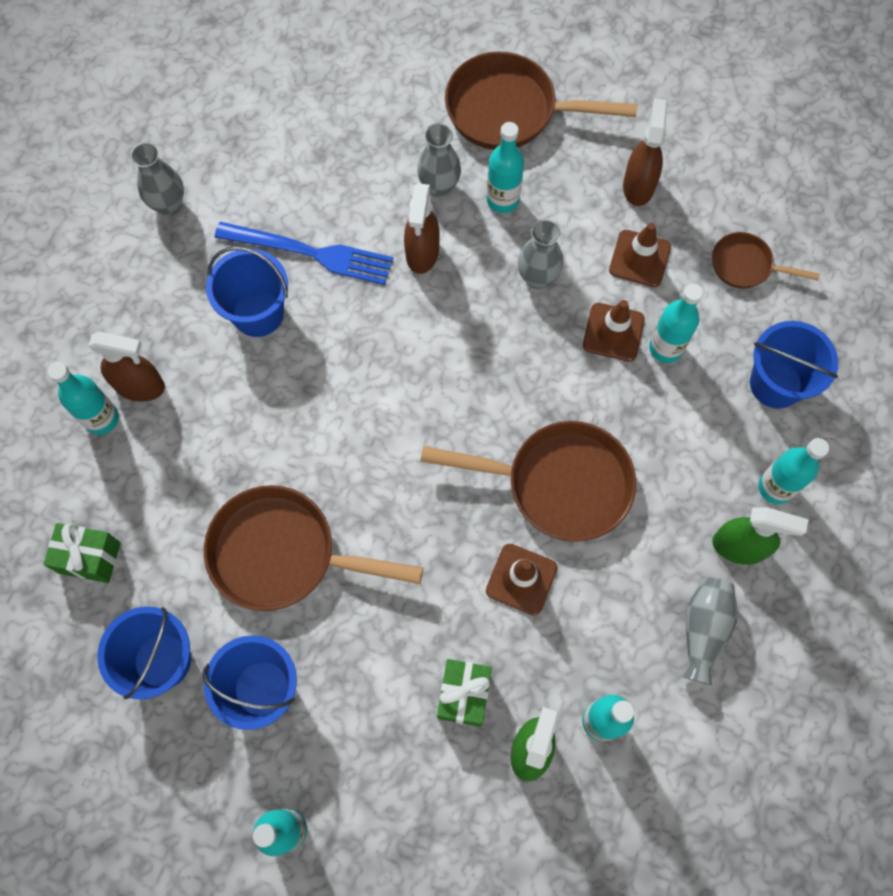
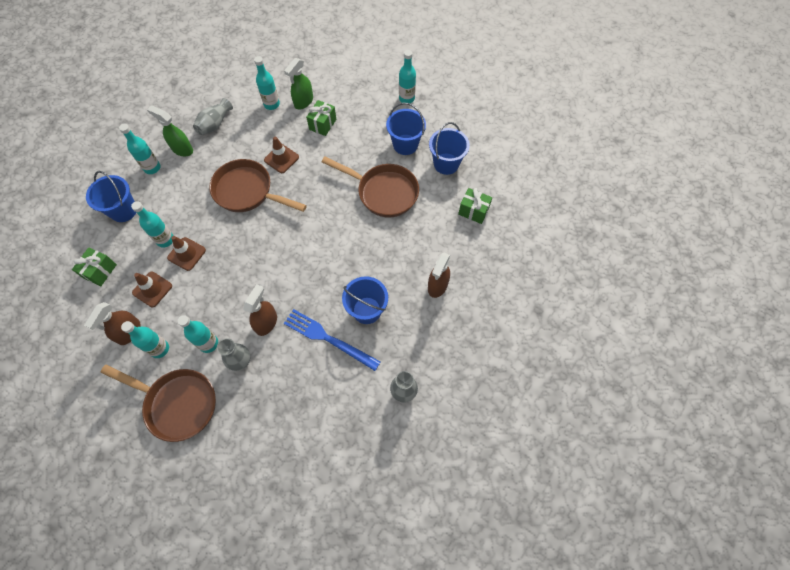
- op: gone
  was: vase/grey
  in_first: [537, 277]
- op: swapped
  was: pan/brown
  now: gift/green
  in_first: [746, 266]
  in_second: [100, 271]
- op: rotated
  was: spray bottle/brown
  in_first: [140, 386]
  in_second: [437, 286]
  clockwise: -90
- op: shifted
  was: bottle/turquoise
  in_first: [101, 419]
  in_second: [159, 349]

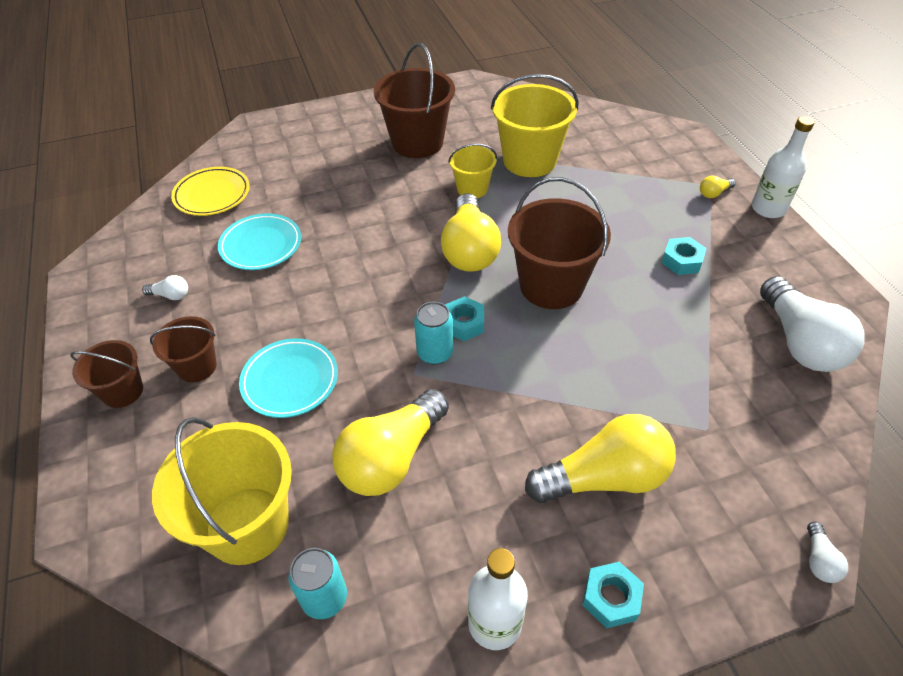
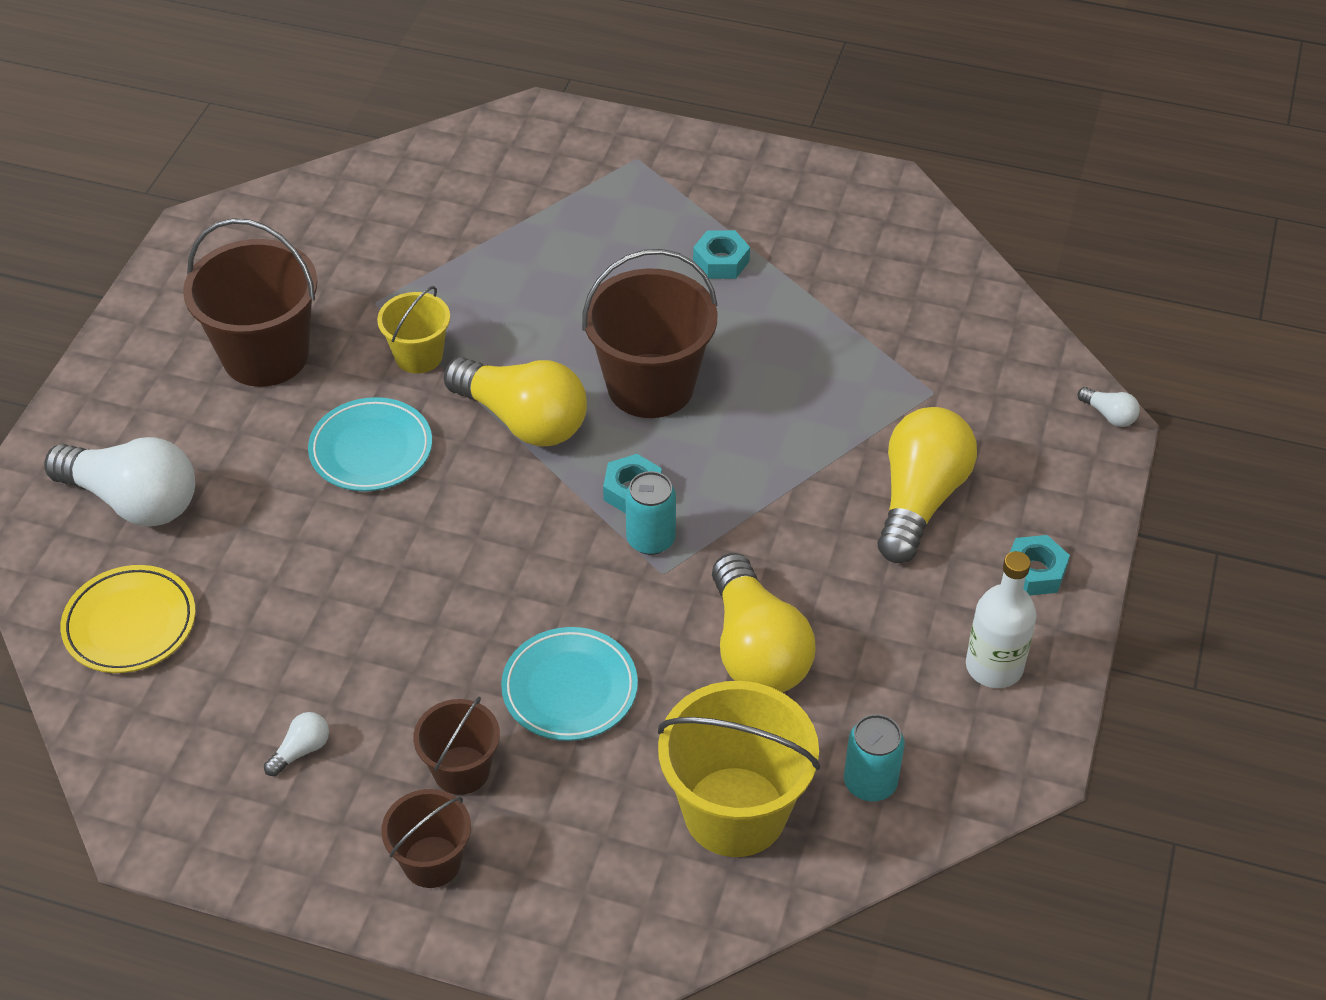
- op: gone
  was: bucket/yellow
  in_first: [529, 160]
- op: gone
  was: bottle/white
  in_first: [768, 208]
- op: gone
  was: light bulb/yellow
  in_first: [714, 193]
- op: shifted
  was: plate/turquoise
  in_first: [261, 245]
  in_second: [371, 450]
- op: shifted
  was: light bulb/white
  in_first: [799, 342]
  in_second: [133, 501]

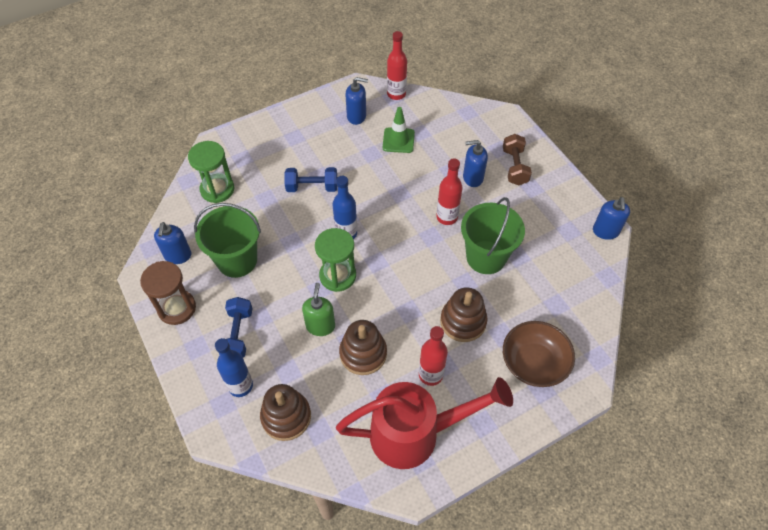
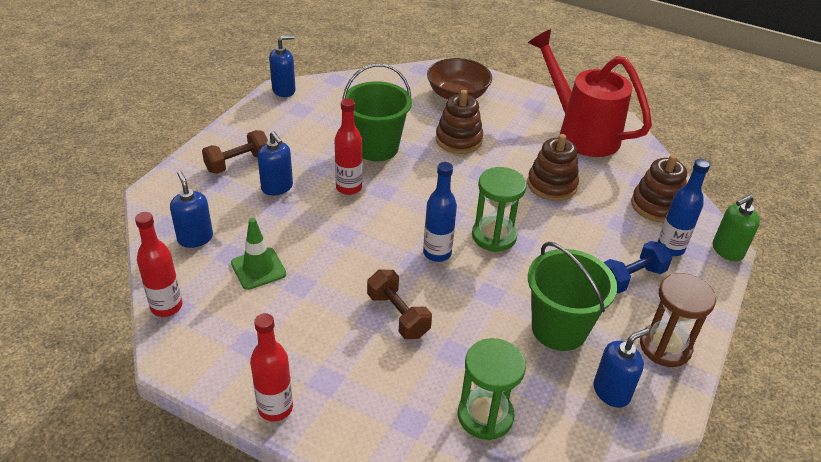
- op: shifted
  was: soap dispenser/blue
  in_first: [356, 116]
  in_second: [195, 238]
- op: repainted
  was: dumbbell/blue
  now: dumbbell/brown
  in_first: [312, 187]
  in_second: [398, 315]
- op: shifted
  was: soap dispenser/green
  in_first: [320, 326]
  in_second: [727, 251]
- op: shifted
  was: bottle/red
  in_first: [430, 375]
  in_second: [275, 408]

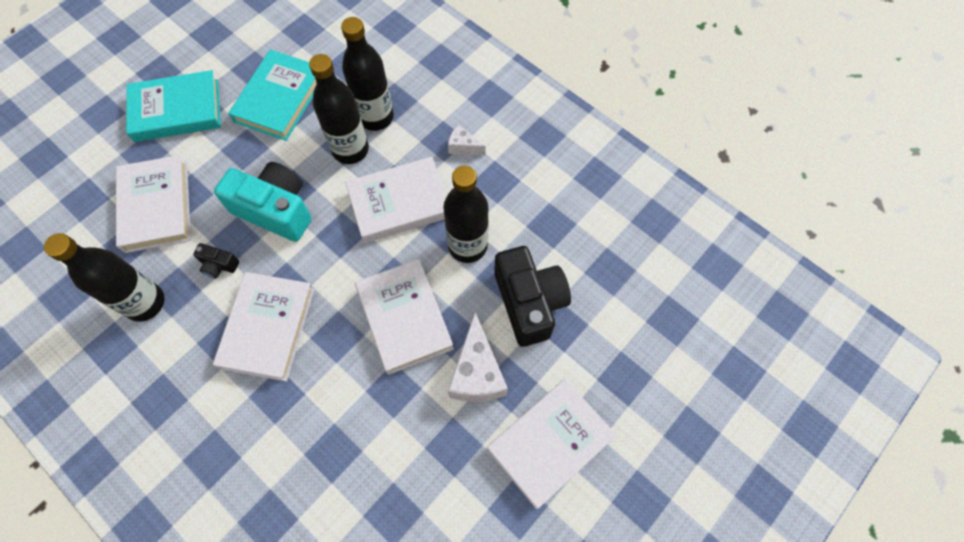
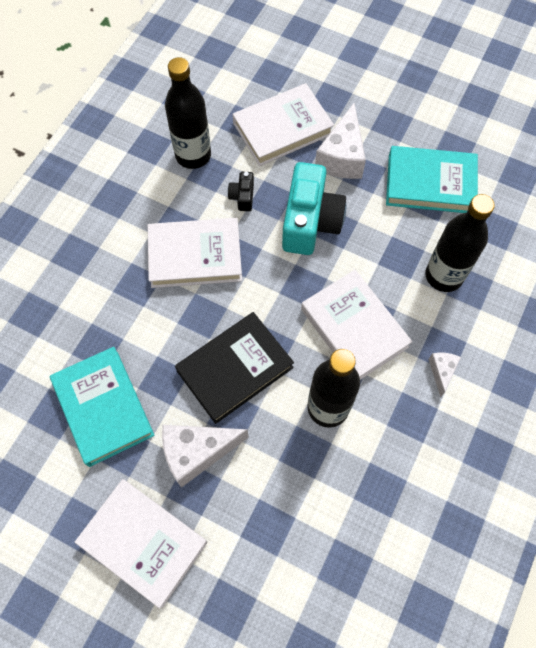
- op: gone
  was: bottle/black
  in_first: [350, 150]
- op: shifted
  was: book/turquoise
  in_first: [177, 110]
  in_second: [103, 407]
- op: gone
  was: camera/black
  in_first: [529, 302]
- op: repainted
  was: book/white
  now: book/black
  in_first: [405, 318]
  in_second: [235, 369]
- op: new
  now: cheese/white
  in_second: [342, 157]

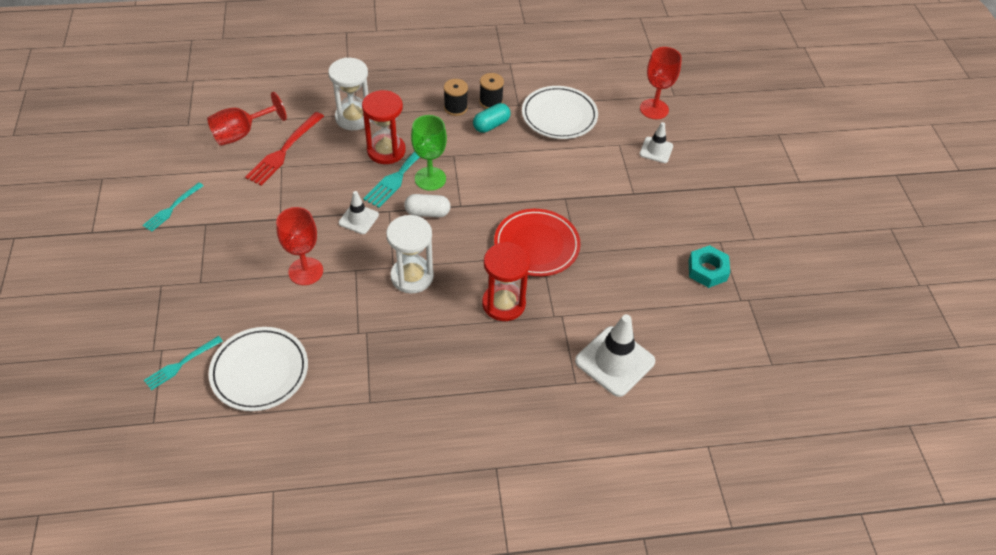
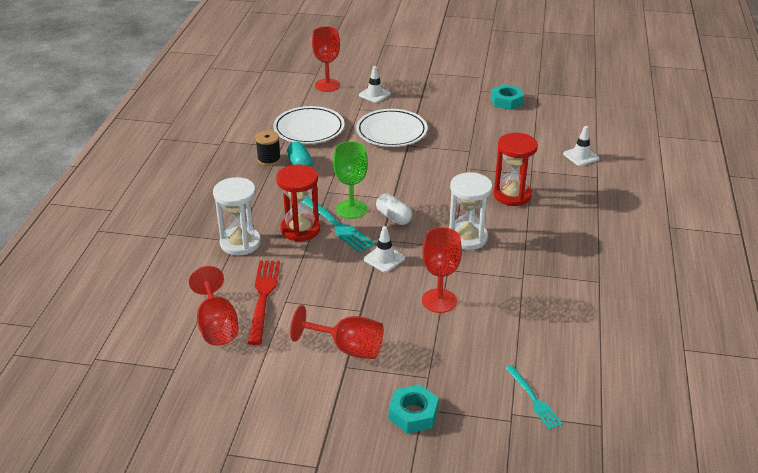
- op: gone
  was: spool/black
  in_first: [455, 108]
- op: rotated
  was: fork/red
  in_first: [284, 151]
  in_second: [263, 297]
  clockwise: -135
- op: gone
  was: fork/turquoise
  in_first: [171, 209]
- op: rotated
  was: capsule/white
  in_first: [427, 213]
  in_second: [394, 217]
  clockwise: -60
- op: gone
  was: plate/red
  in_first: [536, 245]
- op: scaled
  was: traffic cone/white
  in_first: [615, 361]
  in_second: [581, 156]
  ratio: 0.57
- op: shifted
  was: plate/white
  in_first: [260, 371]
  in_second: [391, 132]
- op: new
  now: goblet/red
  in_second: [347, 348]
- op: new
  now: nut/turquoise
  in_second: [413, 414]

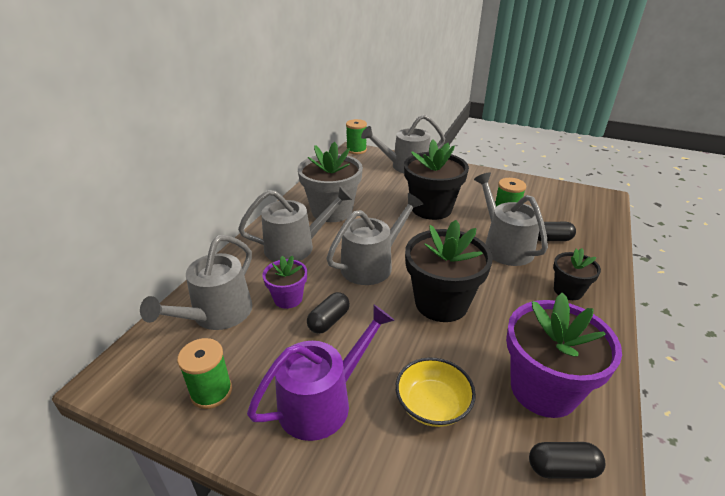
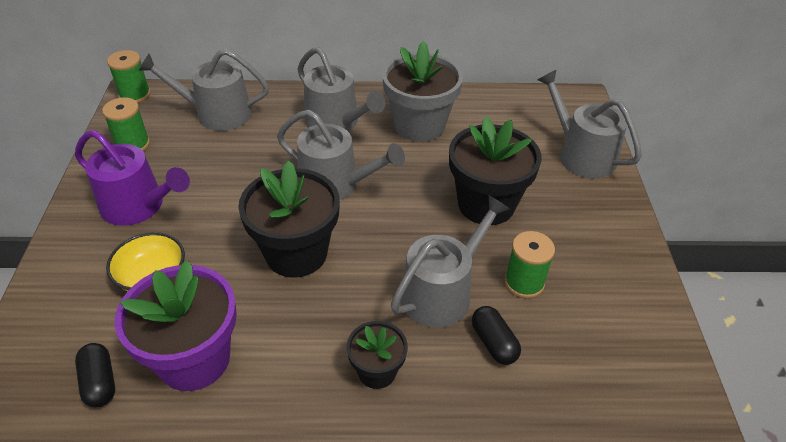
- op: shifted
  was: spool/green
  in_first: [356, 150]
  in_second: [135, 95]
- op: gone
  was: flower pot/purple
  in_first: [288, 298]
- op: gone
  was: capsule/black
  in_first: [329, 321]

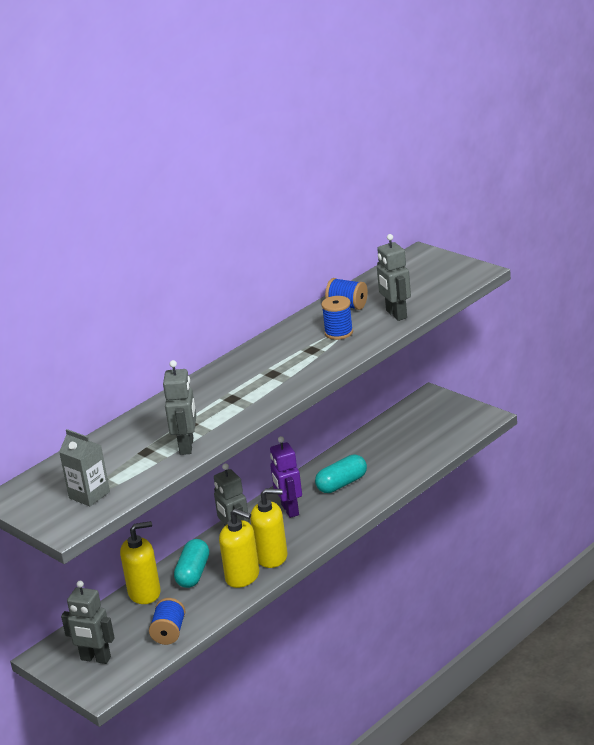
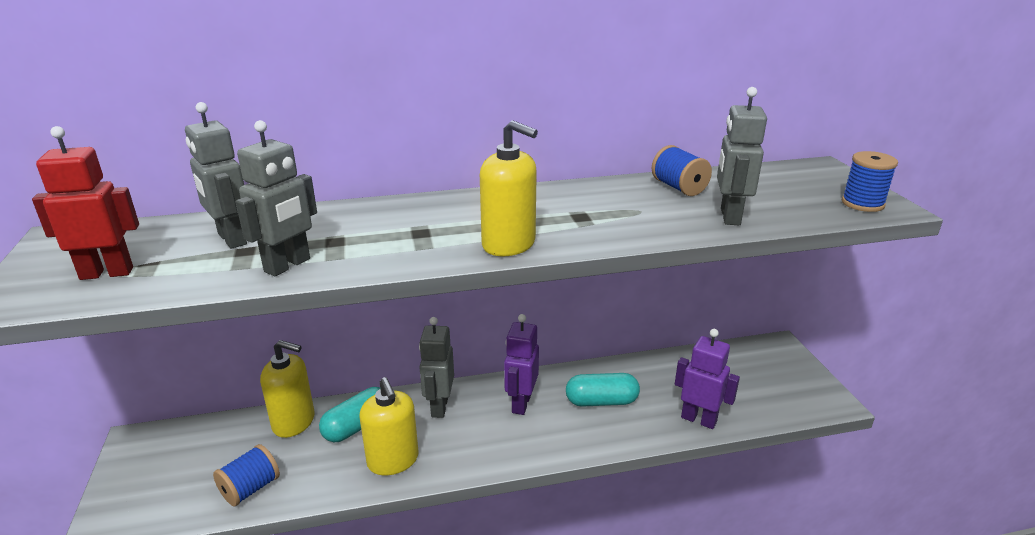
- op: shifted
  was: spool/blue
  in_first: [339, 333]
  in_second: [862, 203]
- op: swapped
  was: carton/grey
  now: robot/red
  in_first: [89, 495]
  in_second: [107, 273]
- op: shifted
  was: soap dispenser/yellow
  in_first: [272, 557]
  in_second: [509, 244]
- op: shifted
  was: robot/grey
  in_first: [95, 659]
  in_second: [231, 239]
- op: new
  now: robot/purple
  in_second: [699, 419]

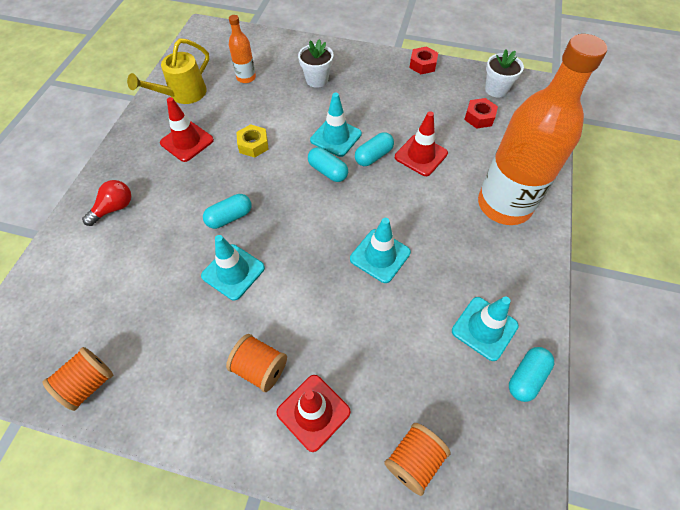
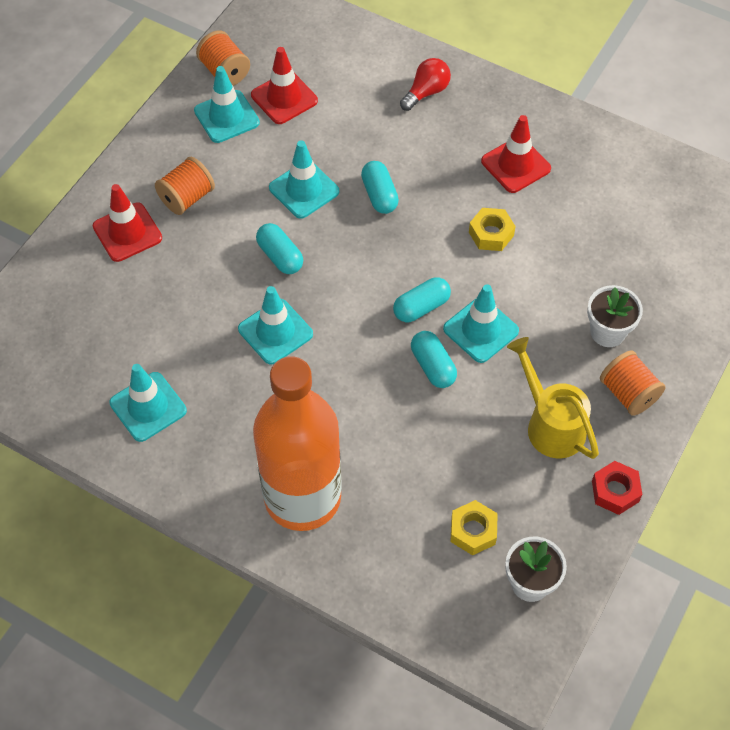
- op: gone
  was: bottle/orange
  in_first: [246, 77]
- op: shifted
  was: watering can/yellow
  in_first: [182, 94]
  in_second: [550, 423]
- op: repainted
  was: nut/red
  now: nut/yellow
  in_first: [479, 117]
  in_second: [473, 531]
- op: shifted
  was: traffic cone/red
  in_first: [421, 155]
  in_second: [284, 98]
- op: rotated
  was: light bulb/red
  in_first: [114, 208]
  in_second: [426, 92]
  clockwise: -105
- op: shifted
  was: capsule/turquoise
  in_first: [526, 377]
  in_second: [280, 256]
- op: shifted
  was: spool/orange
  in_first: [414, 460]
  in_second: [628, 393]
- op: new
  now: traffic cone/turquoise
  in_second: [226, 117]

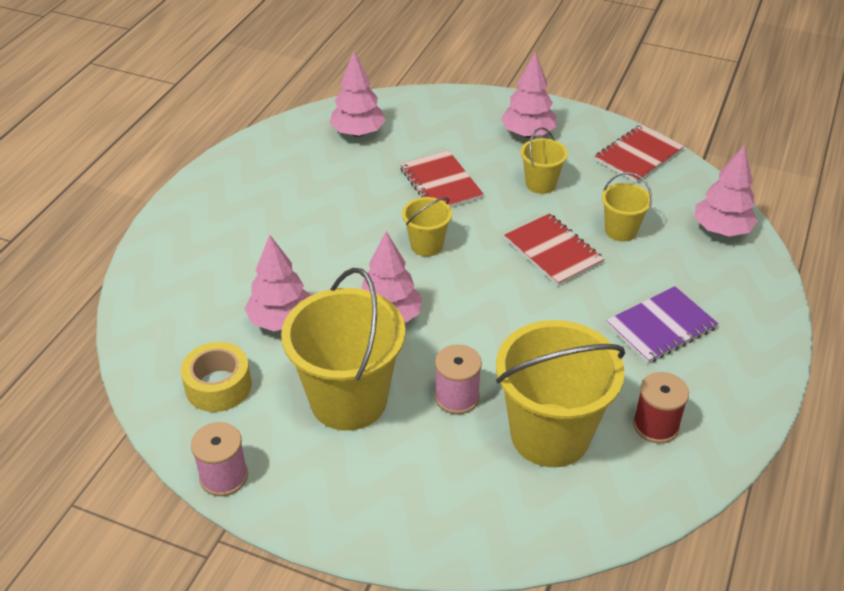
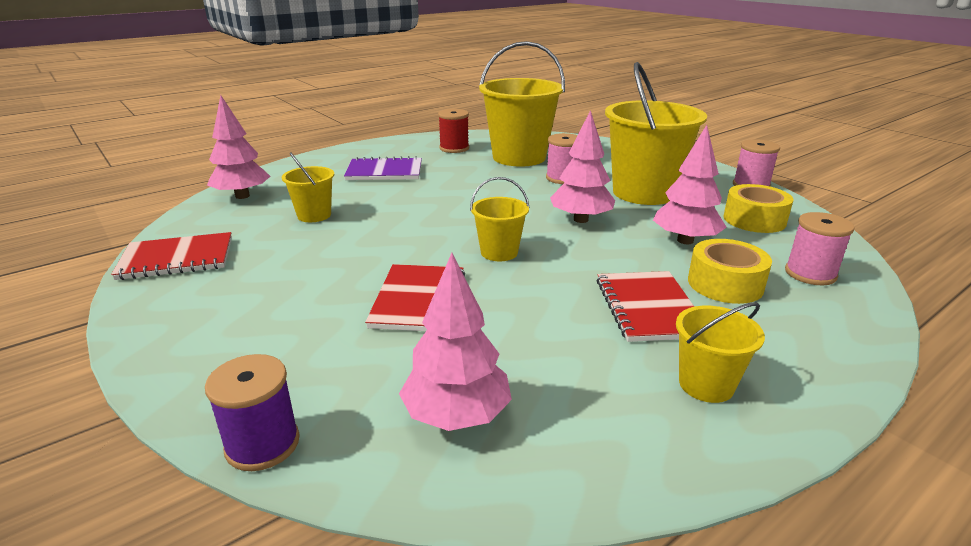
- op: gone
  was: tree/pink
  in_first: [528, 134]
- op: shifted
  was: bucket/yellow
  in_first: [540, 184]
  in_second: [706, 385]
- op: shifted
  was: notebook/red
  in_first: [553, 251]
  in_second: [649, 308]
- op: new
  now: spool/pink
  in_second: [810, 274]
- op: new
  now: tape/yellow
  in_second: [725, 284]
- op: new
  now: spool/purple
  in_second: [262, 444]

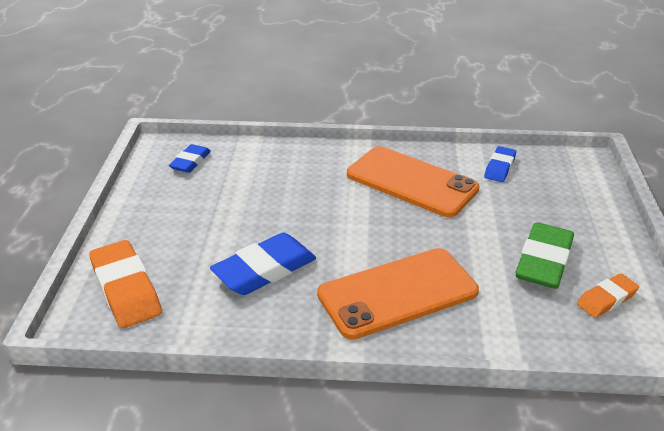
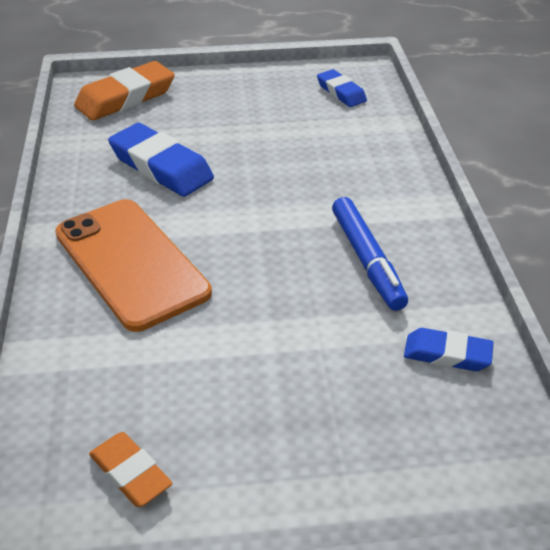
- op: rotated
  was: eraser/blue
  in_first: [190, 162]
  in_second: [341, 92]
  clockwise: 45
- op: swapped
  was: phone/orange
  now: marker/blue
  in_first: [411, 182]
  in_second: [367, 260]
- op: gone
  was: eraser/green
  in_first: [543, 261]

